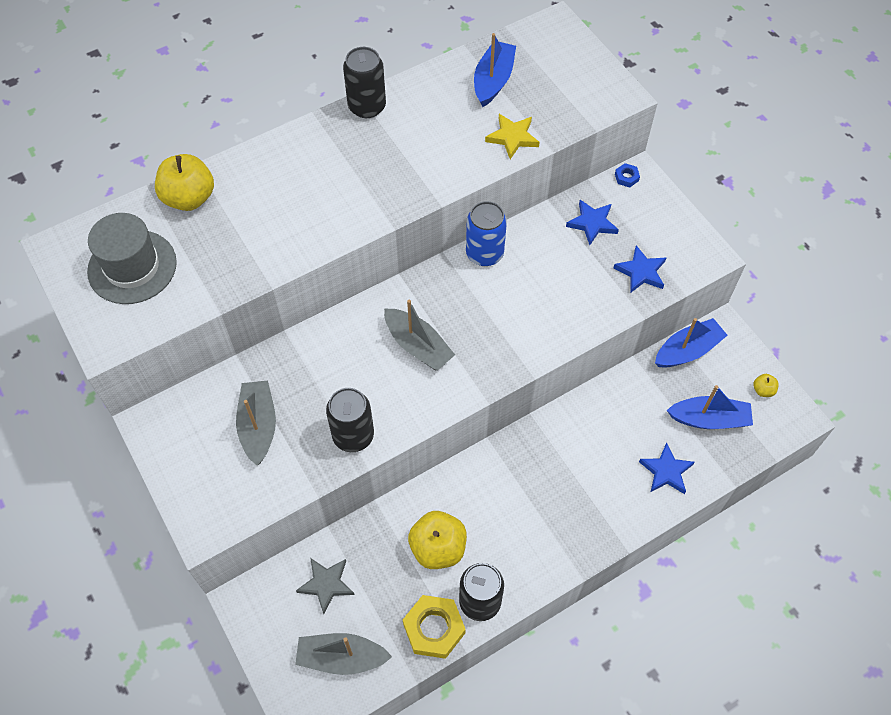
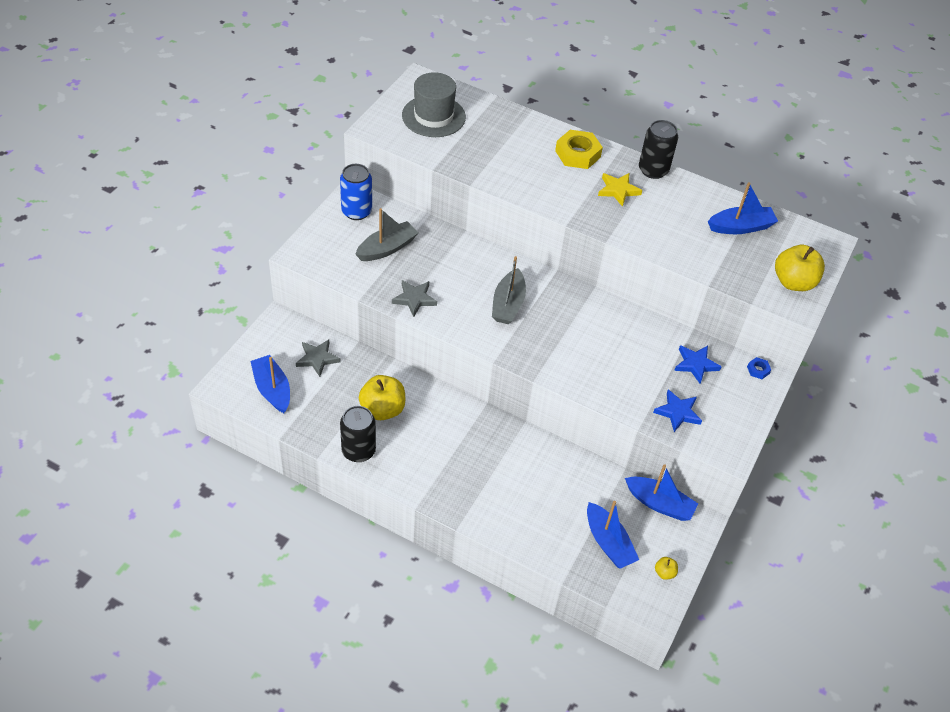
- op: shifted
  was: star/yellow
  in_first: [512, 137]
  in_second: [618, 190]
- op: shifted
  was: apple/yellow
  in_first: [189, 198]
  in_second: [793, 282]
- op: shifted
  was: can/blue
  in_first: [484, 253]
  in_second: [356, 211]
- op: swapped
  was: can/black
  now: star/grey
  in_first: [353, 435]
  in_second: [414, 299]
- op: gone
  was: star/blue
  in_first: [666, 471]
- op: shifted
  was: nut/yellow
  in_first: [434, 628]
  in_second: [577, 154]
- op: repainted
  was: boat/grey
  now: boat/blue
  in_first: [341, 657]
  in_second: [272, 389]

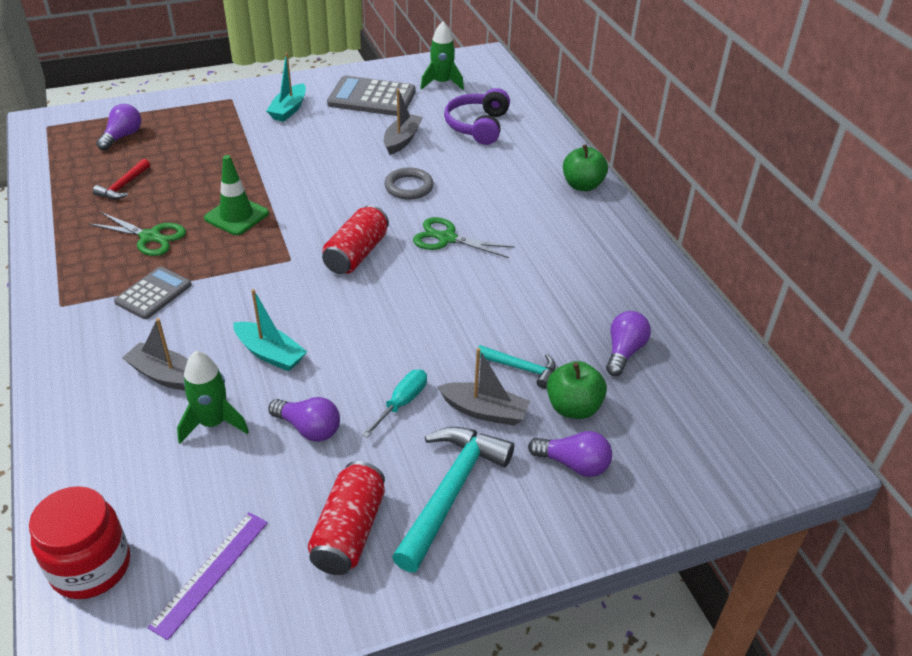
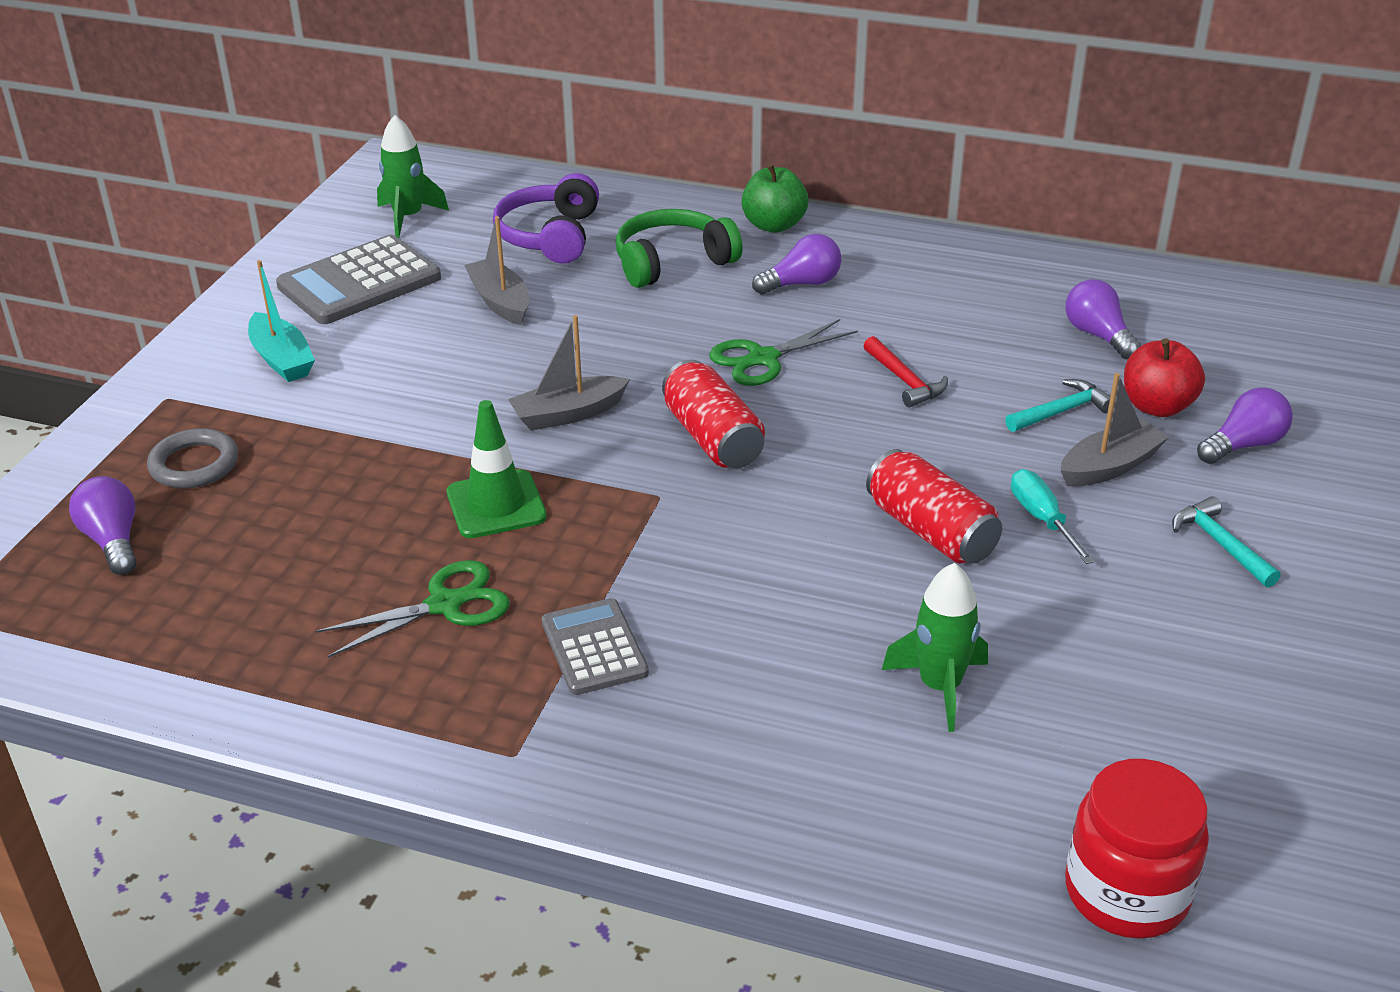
- op: rotated
  was: headphones/purple
  in_first: [478, 126]
  in_second: [550, 236]
  clockwise: 45
- op: shifted
  was: hammer/red
  in_first: [123, 186]
  in_second: [905, 381]
- op: shifted
  was: ring/grey
  in_first: [409, 187]
  in_second: [194, 464]
- op: gone
  was: boat/turquoise
  in_first: [270, 354]
- op: shifted
  was: boat/grey
  in_first: [166, 376]
  in_second: [568, 414]
- op: repainted
  was: apple/green
  now: apple/red
  in_first: [573, 407]
  in_second: [1157, 406]
- op: shifted
  was: light bulb/purple
  in_first: [309, 428]
  in_second: [802, 284]
- op: scaled
  was: hammer/turquoise
  in_first: [451, 491]
  in_second: [1220, 544]
  ratio: 0.53
- op: shifted
  was: can/red
  in_first: [349, 531]
  in_second: [930, 531]
- op: gone
  was: ruler/purple
  in_first: [210, 573]
- op: new
  now: headphones/green
  in_second: [672, 262]

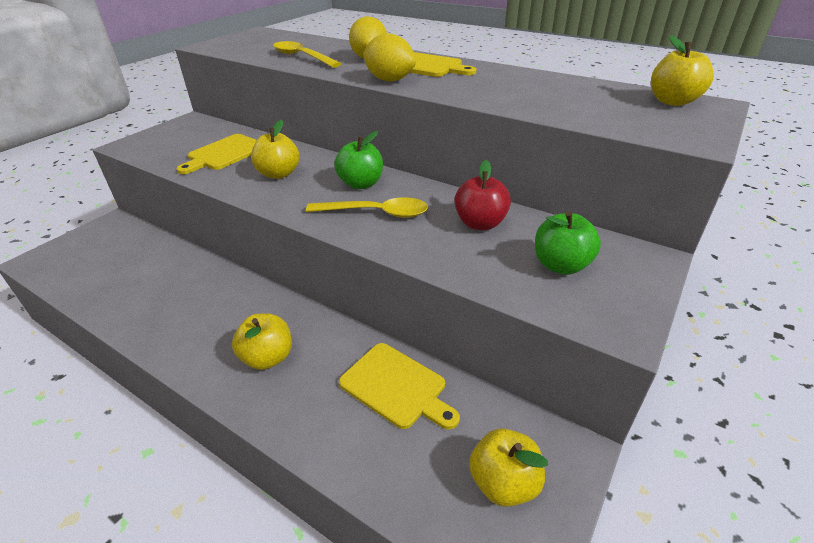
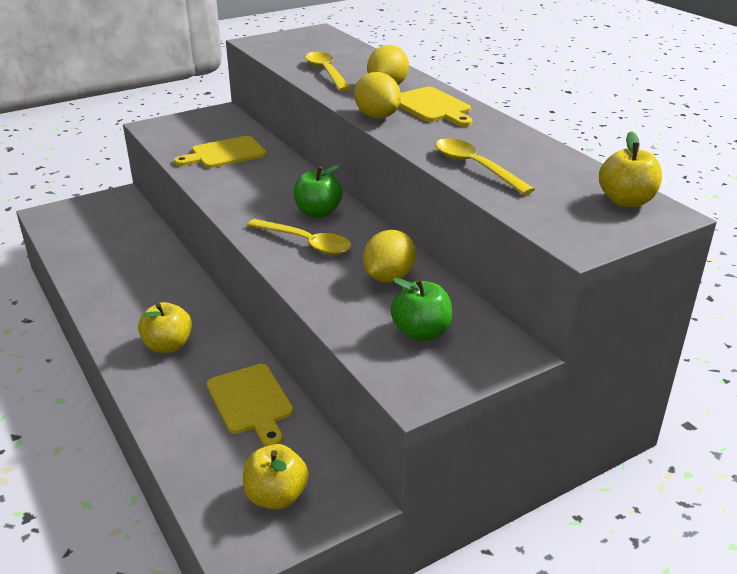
- op: gone
  was: apple/yellow
  in_first: [279, 174]
- op: swapped
  was: apple/red
  now: lemon/yellow
  in_first: [480, 223]
  in_second: [389, 277]
- op: new
  now: spoon/yellow
  in_second: [474, 167]

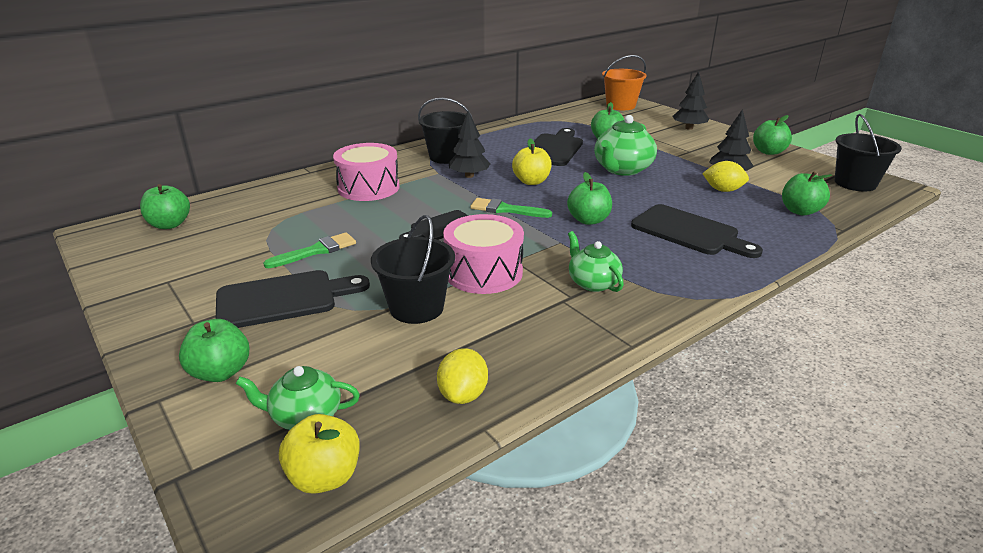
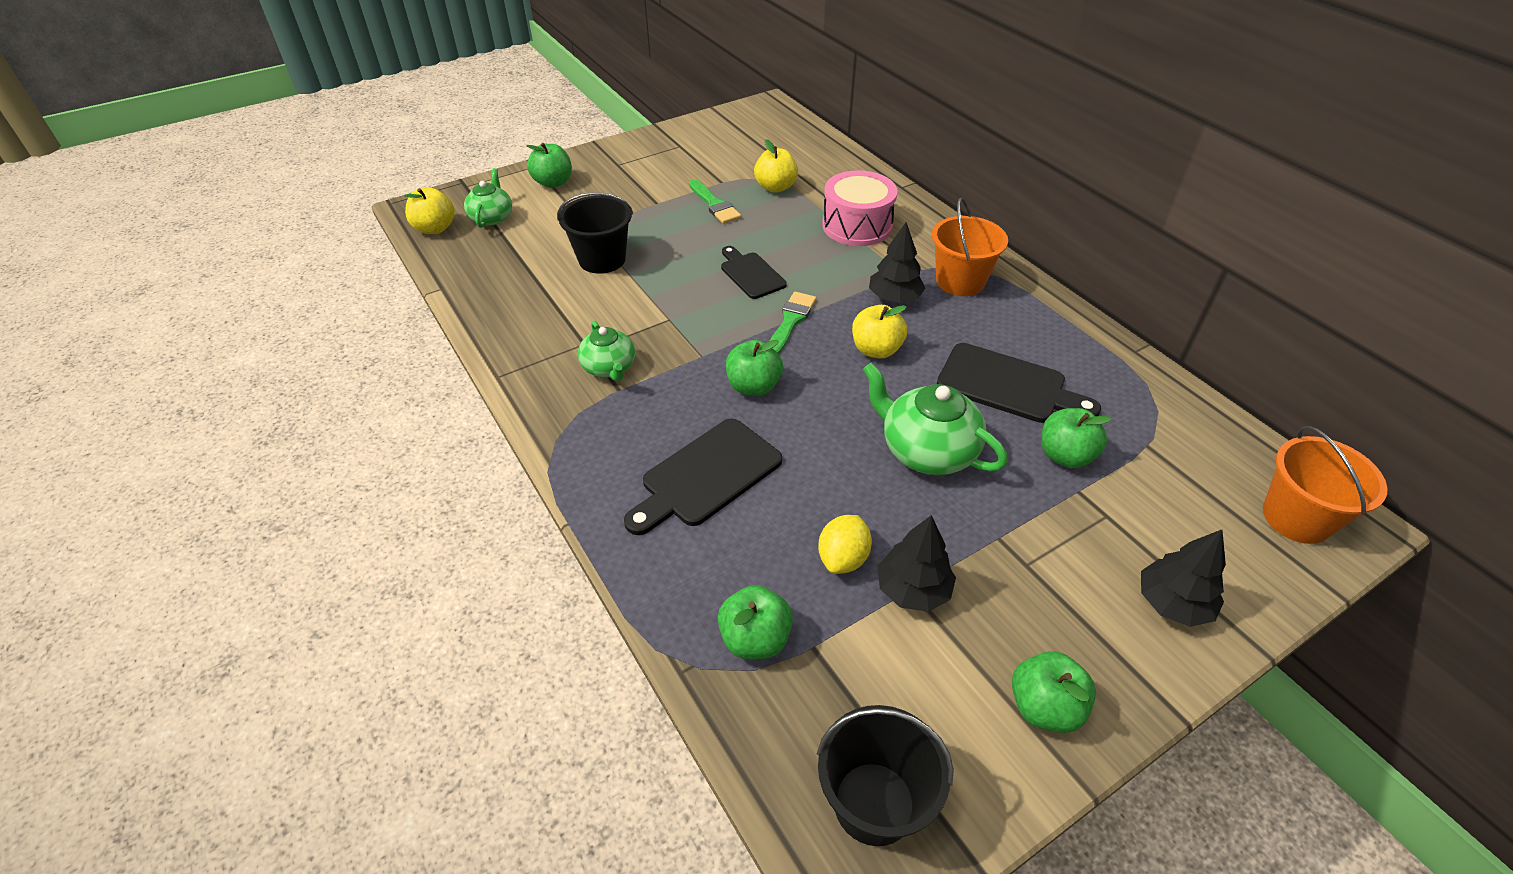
- op: repainted
  was: bucket/black
  now: bucket/orange
  in_first: [447, 157]
  in_second: [960, 281]
- op: gone
  was: apple/green
  in_first: [170, 224]
- op: gone
  was: drum/pink
  in_first: [483, 272]
- op: rotated
  was: teapot/green
  in_first: [592, 283]
  in_second: [609, 368]
  clockwise: 90
- op: gone
  was: cutting board/black
  in_first: [283, 299]
- op: gone
  was: lemon/yellow
  in_first: [463, 394]
- op: new
  now: apple/yellow
  in_second: [775, 187]

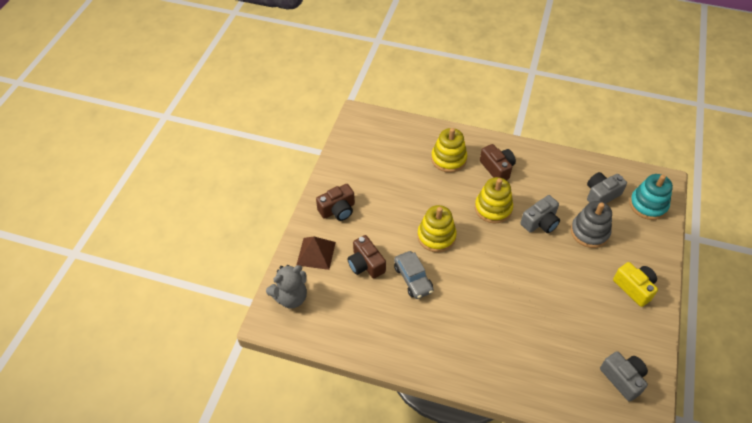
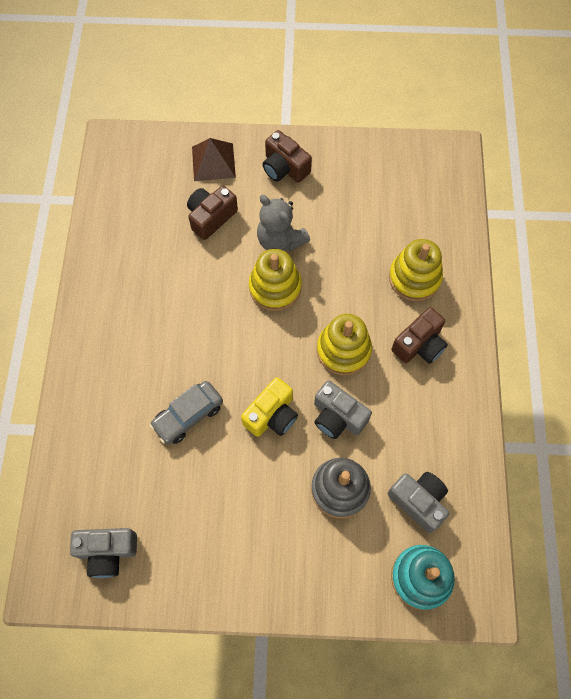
- op: shifted
  was: car/grey
  in_first: [413, 279]
  in_second: [188, 415]
- op: shifted
  was: camera/yellow
  in_first: [634, 288]
  in_second: [272, 415]
- op: shifted
  was: teddy bear/grey
  in_first: [291, 297]
  in_second: [280, 240]
- op: rotated
  was: camera/grey
  in_first: [623, 379]
  in_second: [107, 552]
  clockwise: 45

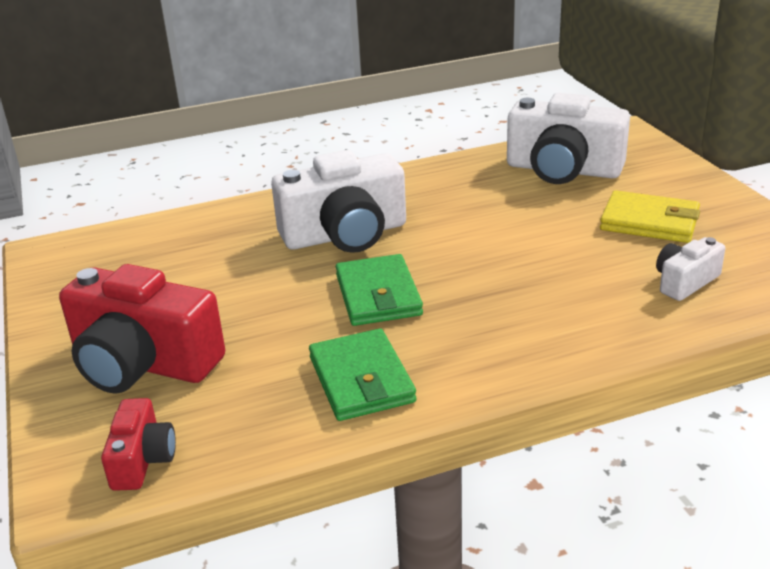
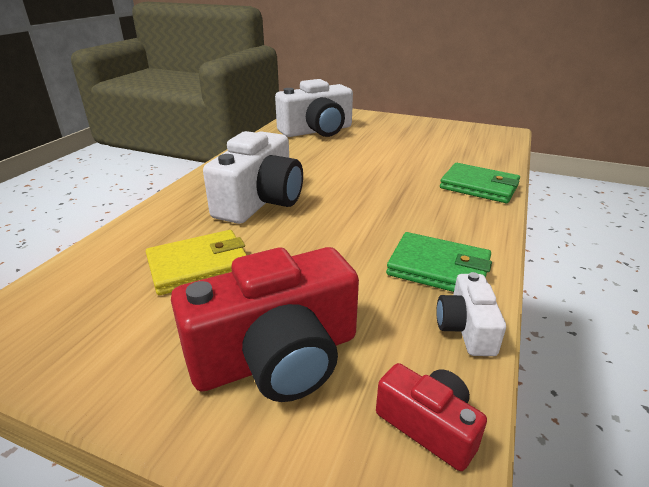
- op: shifted
  was: wallet/yellow
  in_first: [649, 222]
  in_second: [199, 266]
- op: shifted
  was: camera/white
  in_first: [685, 282]
  in_second: [466, 328]
- op: shifted
  was: wallet/green
  in_first: [378, 295]
  in_second: [479, 187]

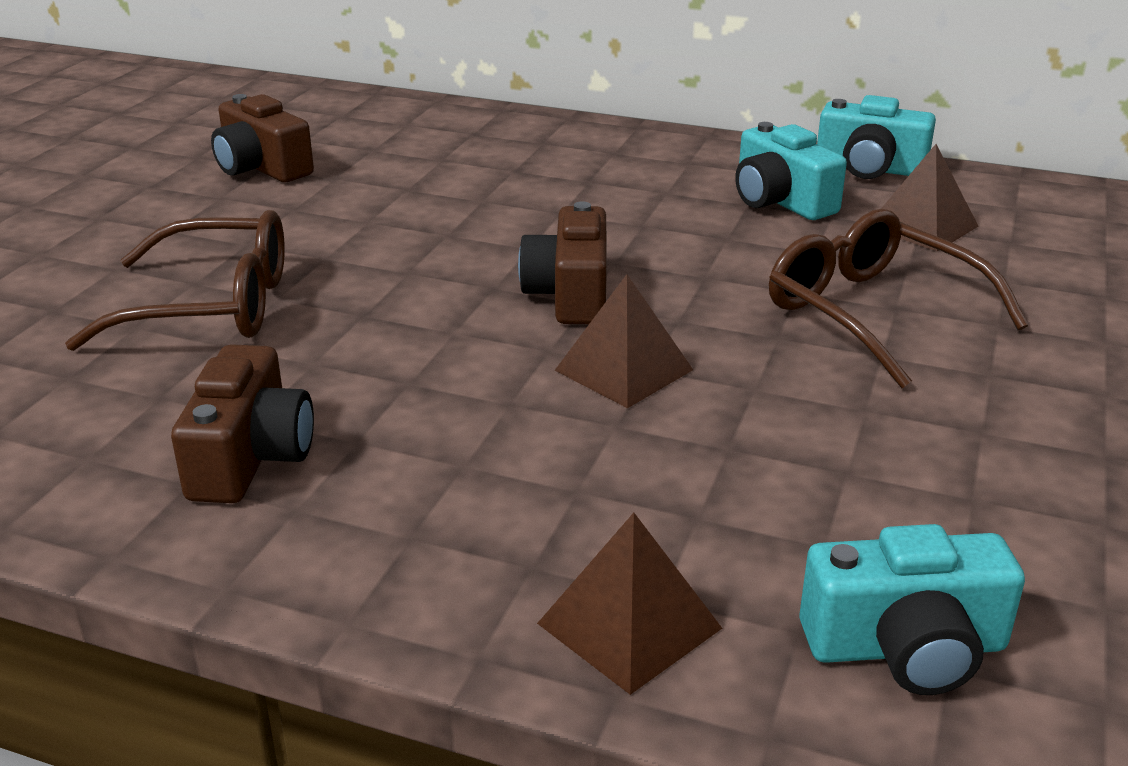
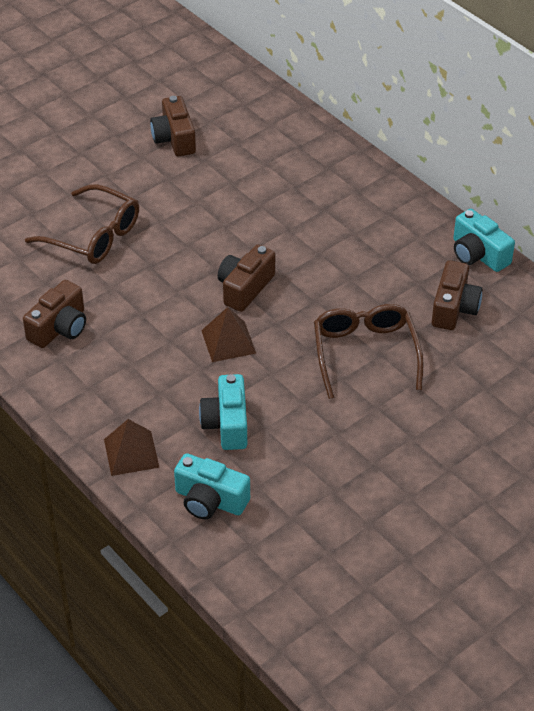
- op: shifted
  was: camera/turquoise
  in_first: [780, 201]
  in_second: [227, 424]
- op: swapped
  was: pyramid/brown
  now: camera/brown
  in_first: [922, 226]
  in_second: [454, 308]

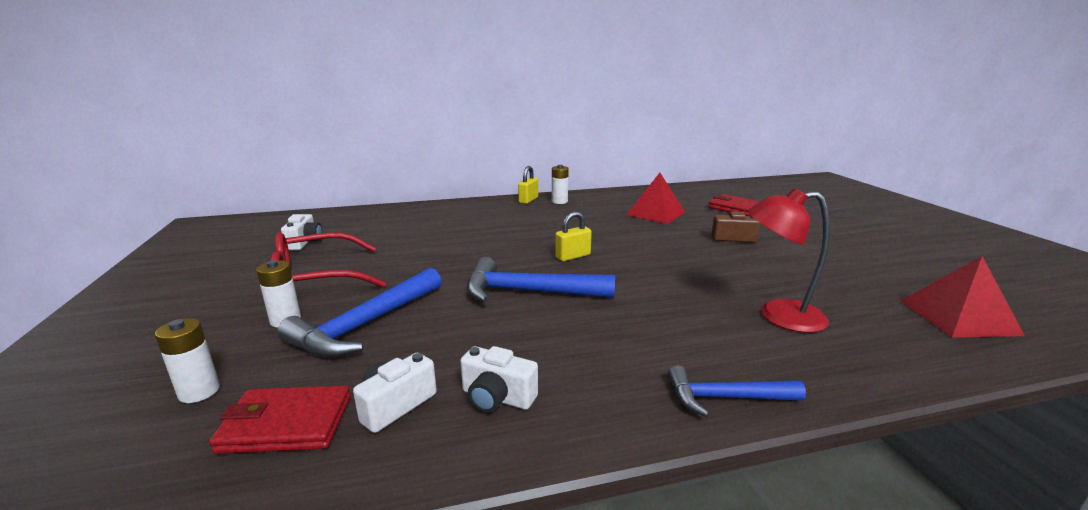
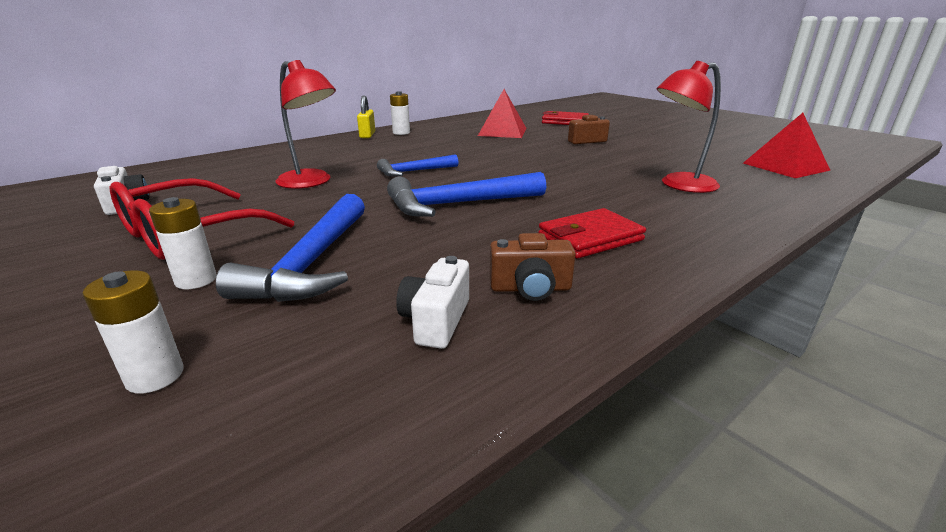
- op: gone
  was: padlock/yellow
  in_first: [573, 256]
- op: repainted
  was: camera/white
  now: camera/brown
  in_first: [497, 397]
  in_second: [530, 288]
- op: shifted
  was: hammer/blue
  in_first: [725, 398]
  in_second: [414, 171]
- op: shifted
  was: wallet/red
  in_first: [286, 424]
  in_second: [590, 238]
- op: new
  now: lamp/red
  in_second: [311, 182]

